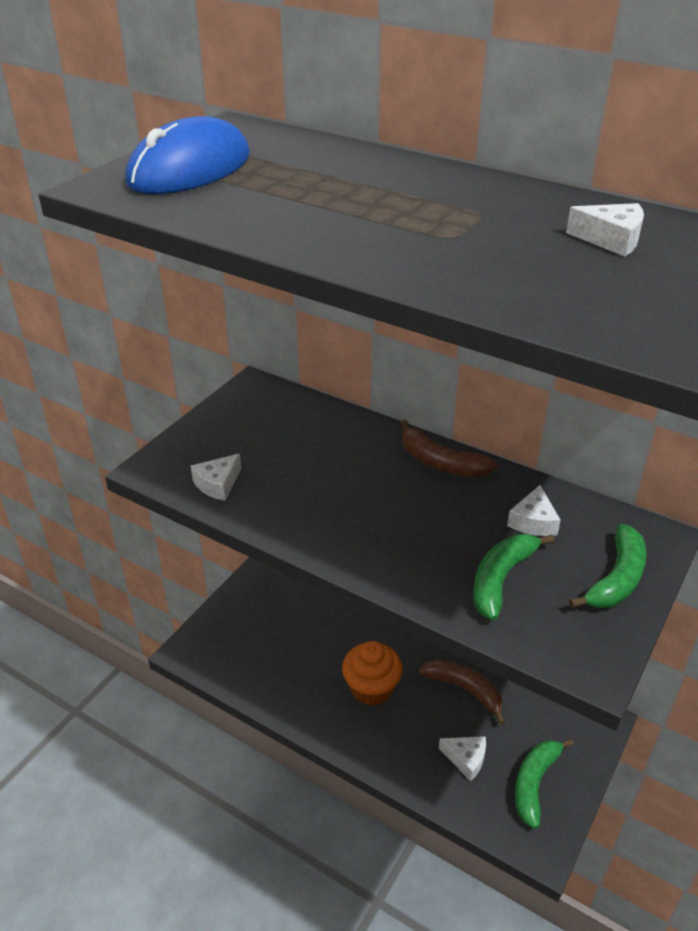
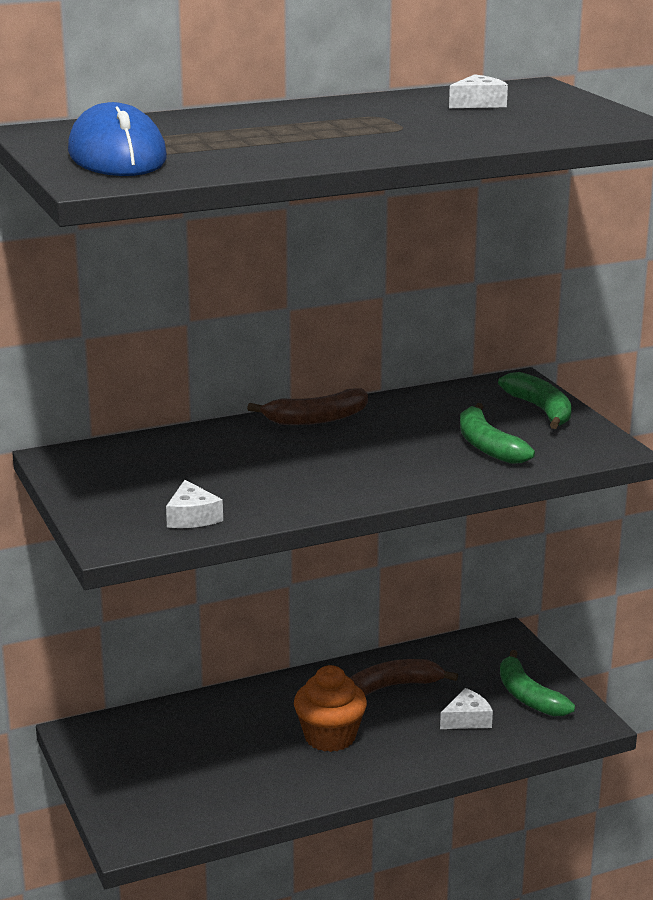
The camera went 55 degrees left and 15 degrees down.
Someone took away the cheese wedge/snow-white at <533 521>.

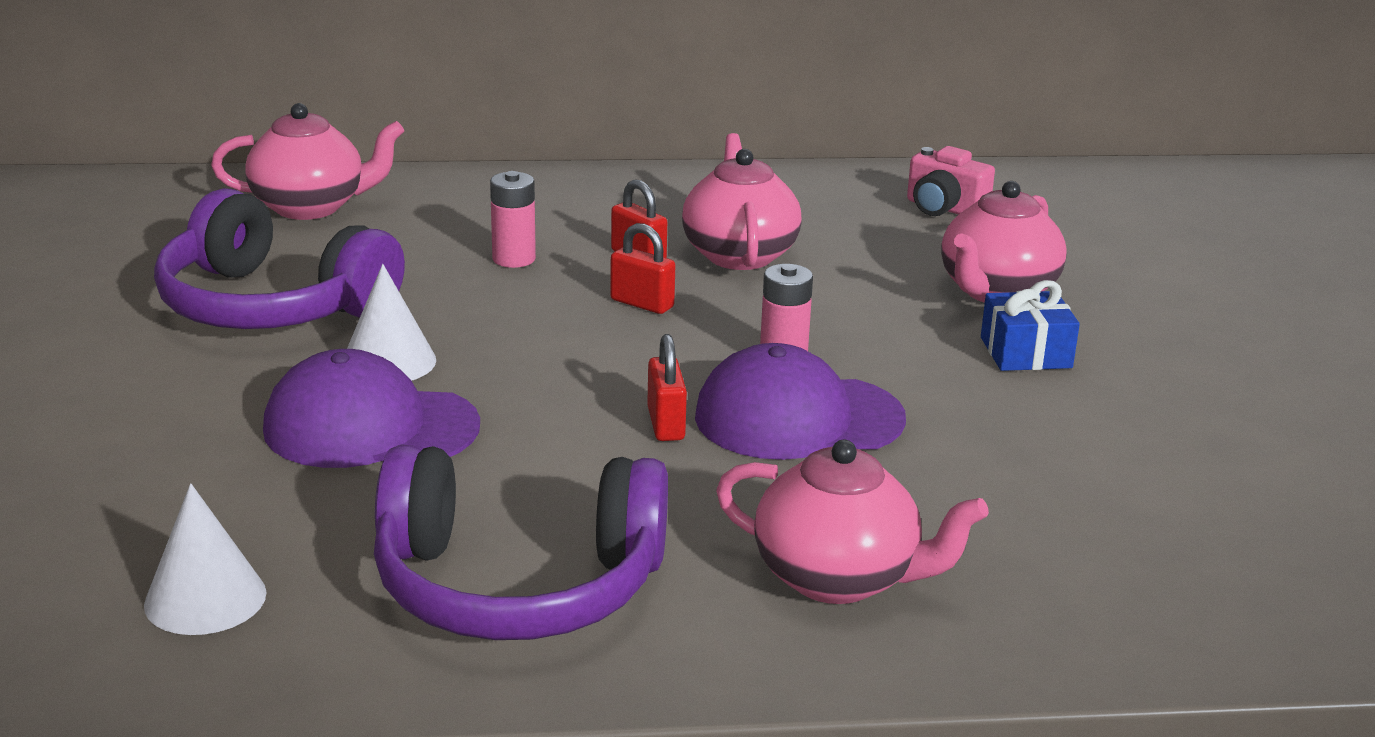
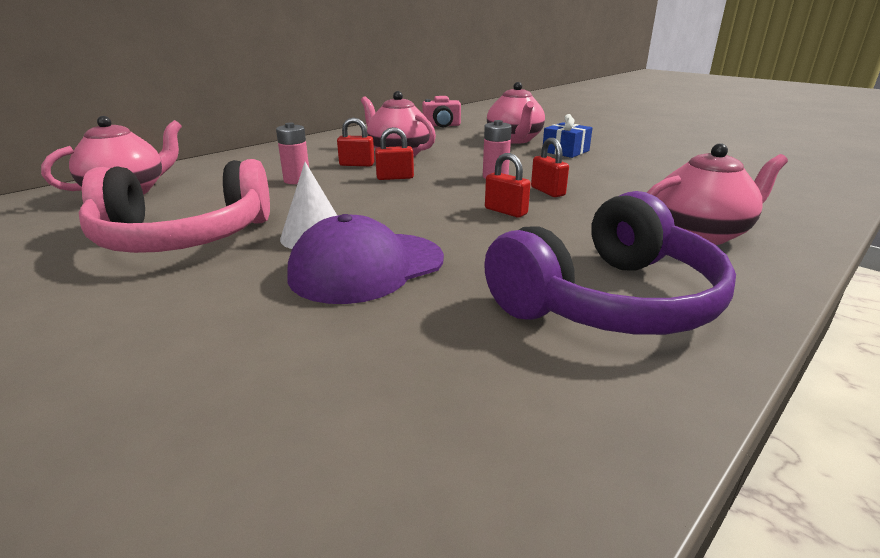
The camera went 40 degrees left and 0 degrees up.
Someone took away the cone/snow-white at <205 598>.
Someone swapped the baseball cap/violet at <798 418> for the small lock/red at <547 191>.
Someone repainted the headset/violet at <271 306>, which became the headset/rosy at <183 237>.

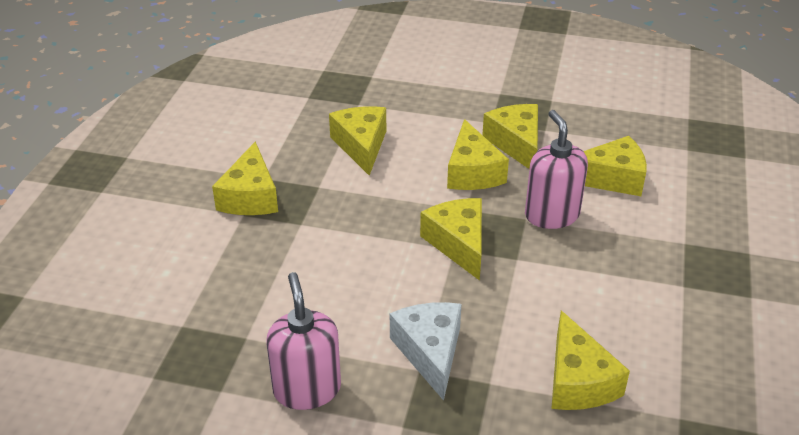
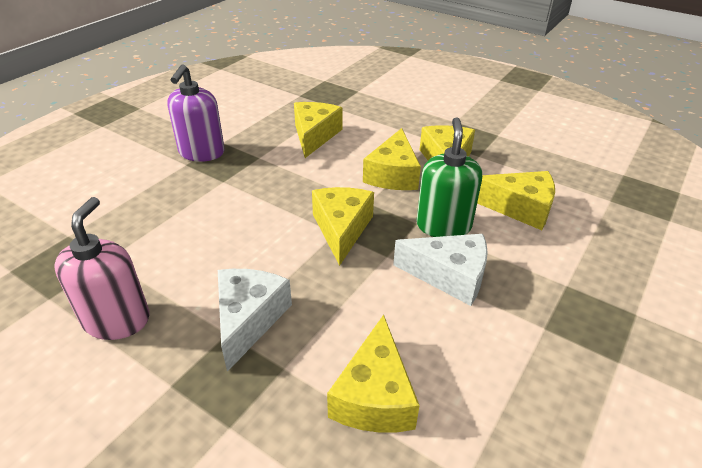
The camera went 20 degrees right and 0 degrees up.
Someone put down the cheese wedge/snow-white at <449 276>.
Someone swapped the cheese wedge/bright yellow at <250 196> for the soap pump/violet at <201 153>.
Someone repainted the soap pump/rosy at <551 215>, which became the soap pump/green at <443 226>.

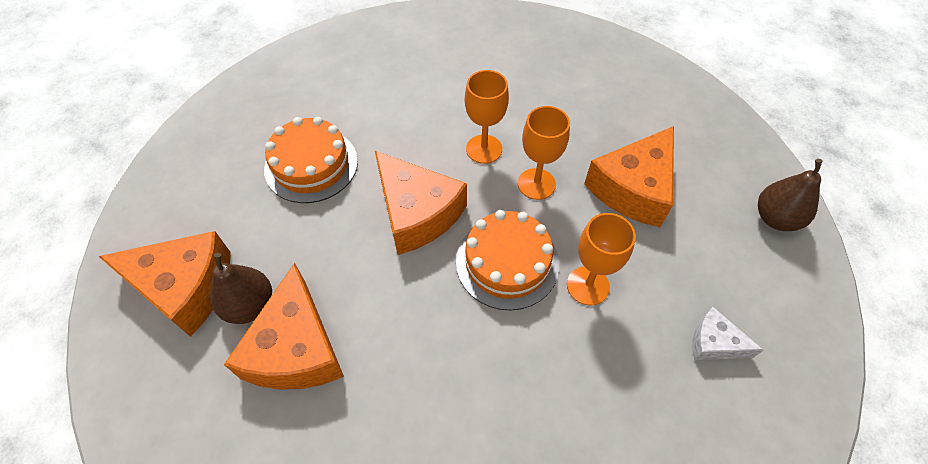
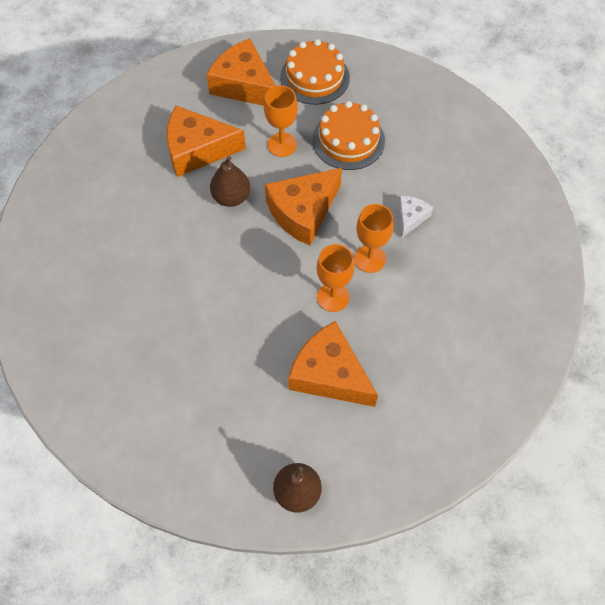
The camera went 90 degrees right and 5 degrees up.
Someone carried the toy pear/dark brown from <250 305> to <231 197>.
Someone carried the layer cake/bright orange from <507 262> to <314 77>.
Someone carried the goblet/bright orange from <588 285> to <282 145>.
Someone carried the cheese wedge/snow-white from <714 343> to <410 218>.
Someone rotated the cheese wedge/bright orange at <185 287> by 120 degrees clockwise.

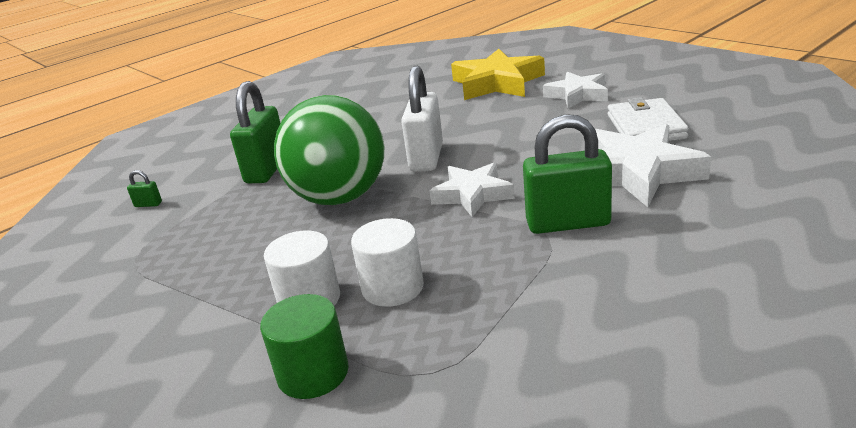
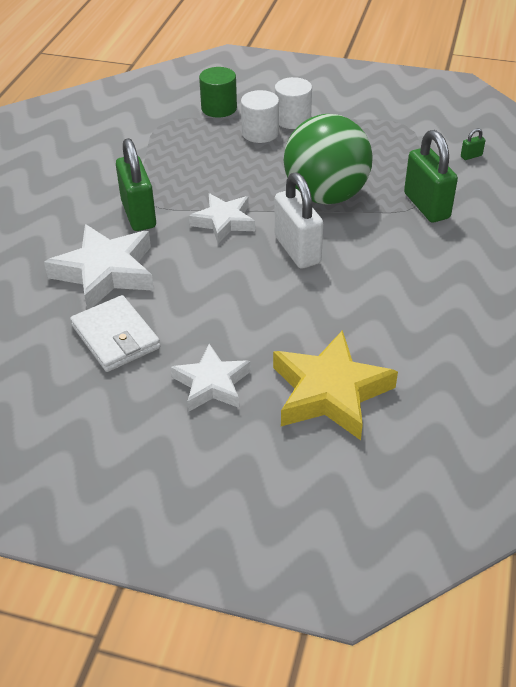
The camera went 145 degrees right and 15 degrees up.
Someone carried the cylinder shape/snow-white from <392 287> to <292 119>.
Someone rotated the small lock/green at <568 223> by 75 degrees counterclockwise.

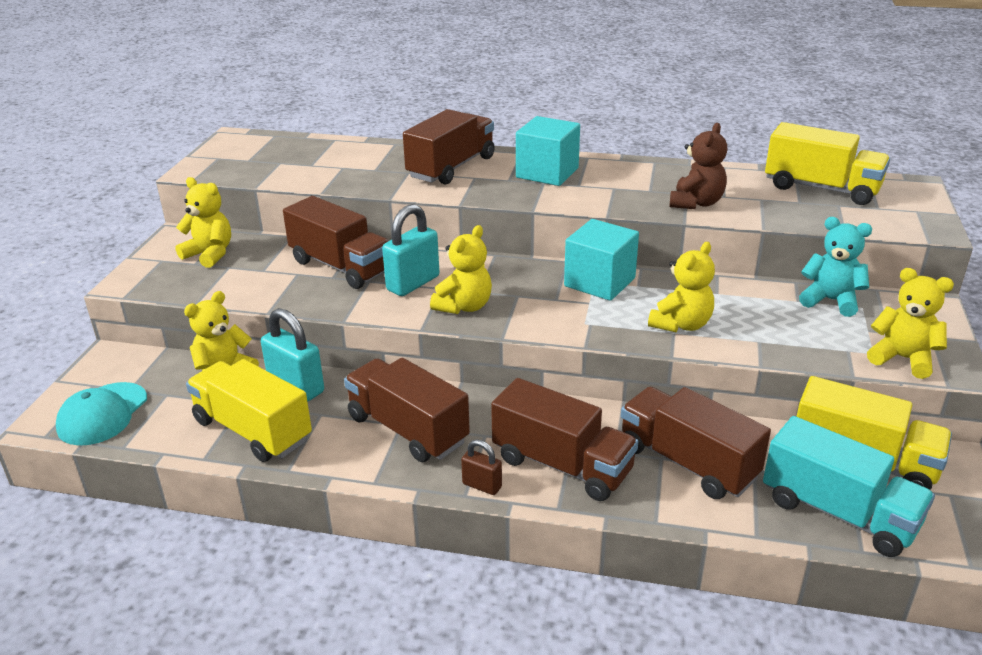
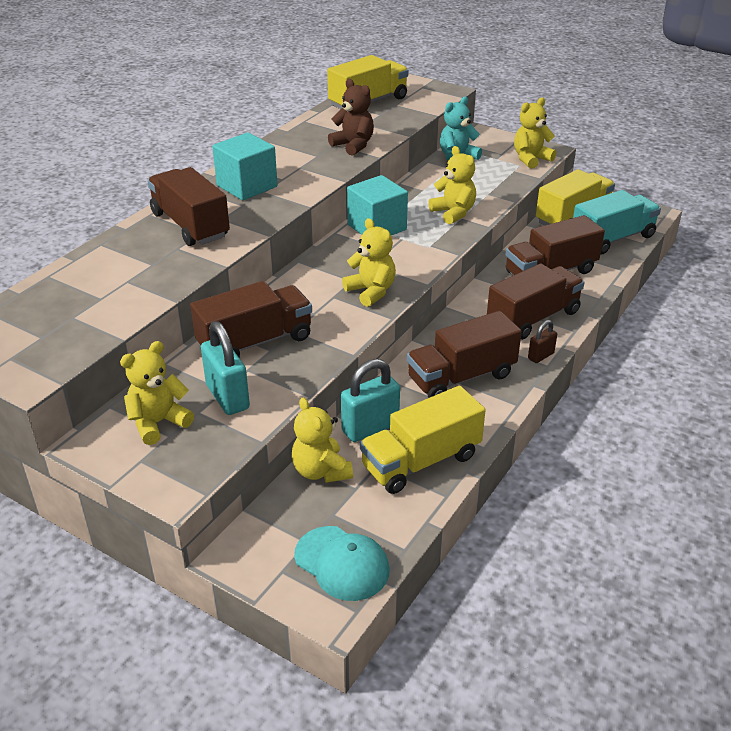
The camera went 70 degrees left and 5 degrees up.
Someone carried the small lock/aqua from <413 283> to <227 397>.

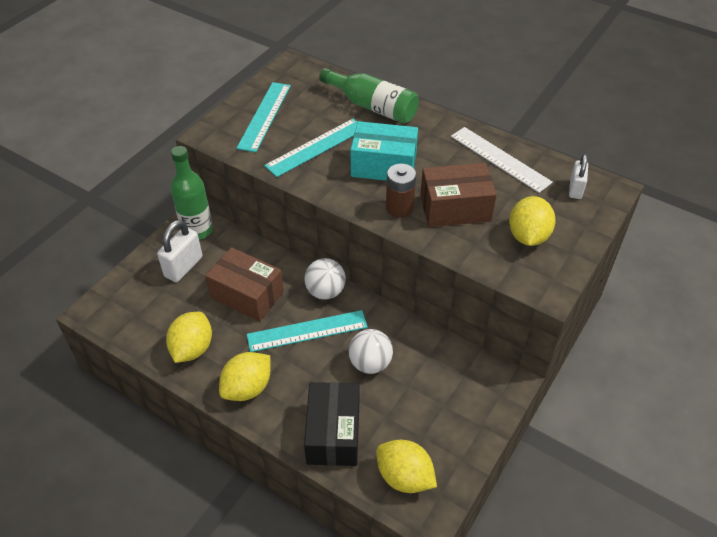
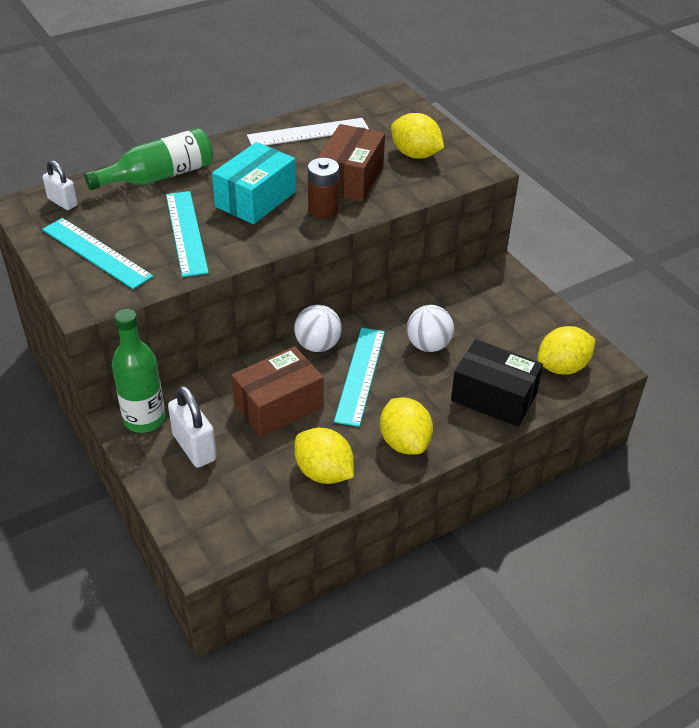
The camera went 65 degrees left and 5 degrees down.
Someone carried the small lock/snow-white from <575 189> to <62 202>.

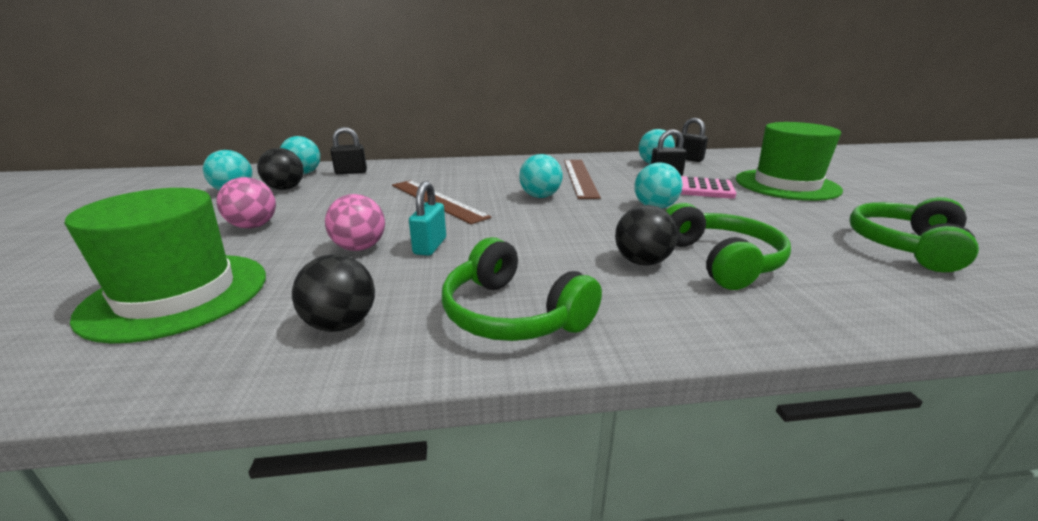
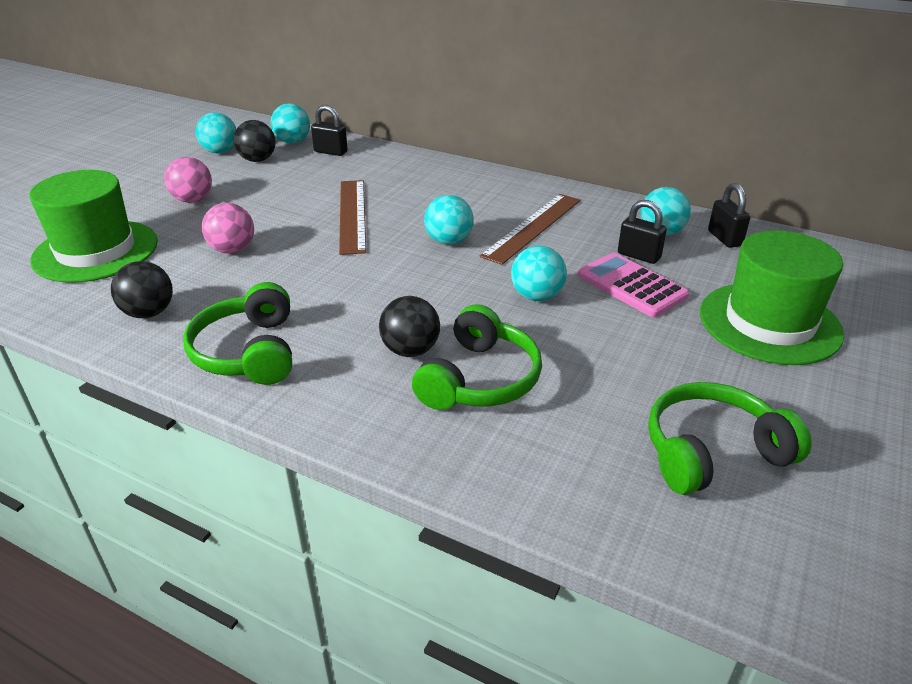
The camera went 35 degrees right and 10 degrees up.
Someone took away the small lock/aqua at <430 246>.

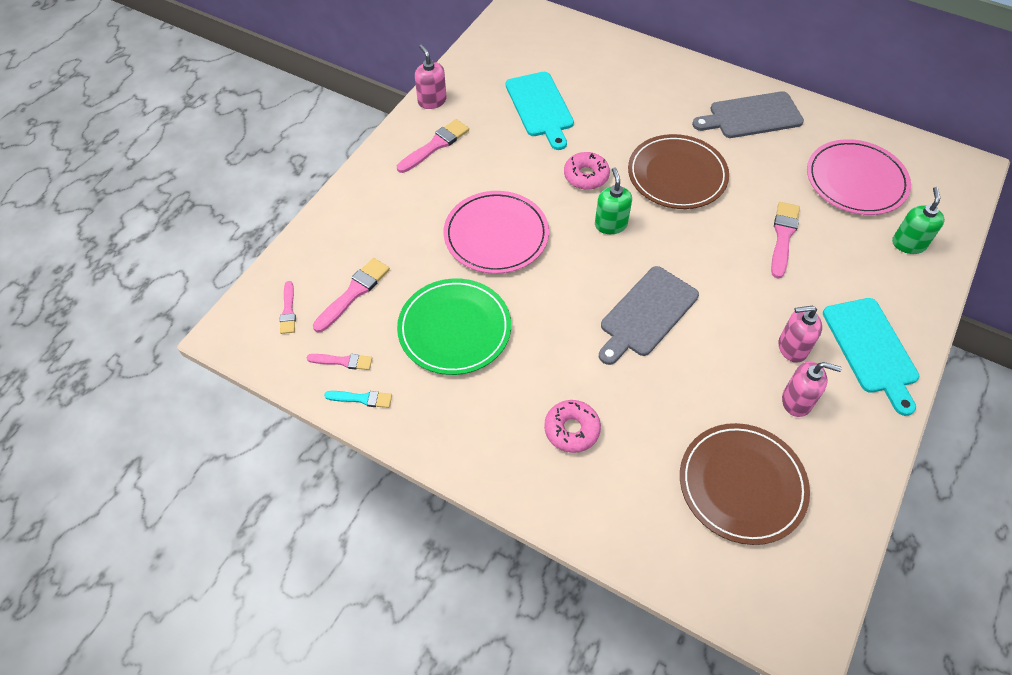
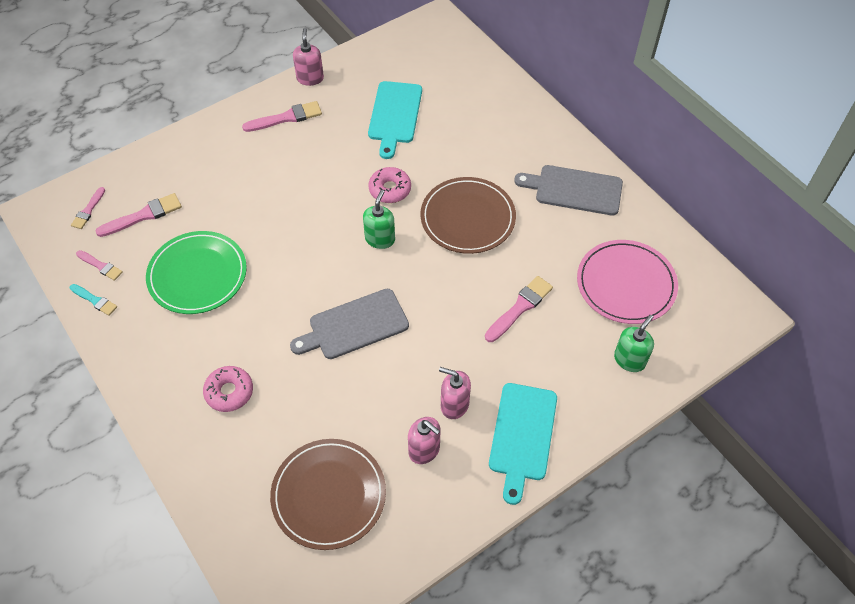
The camera went 25 degrees right and 0 degrees up.
Someone took away the dinner plate/rosy at <496 235>.

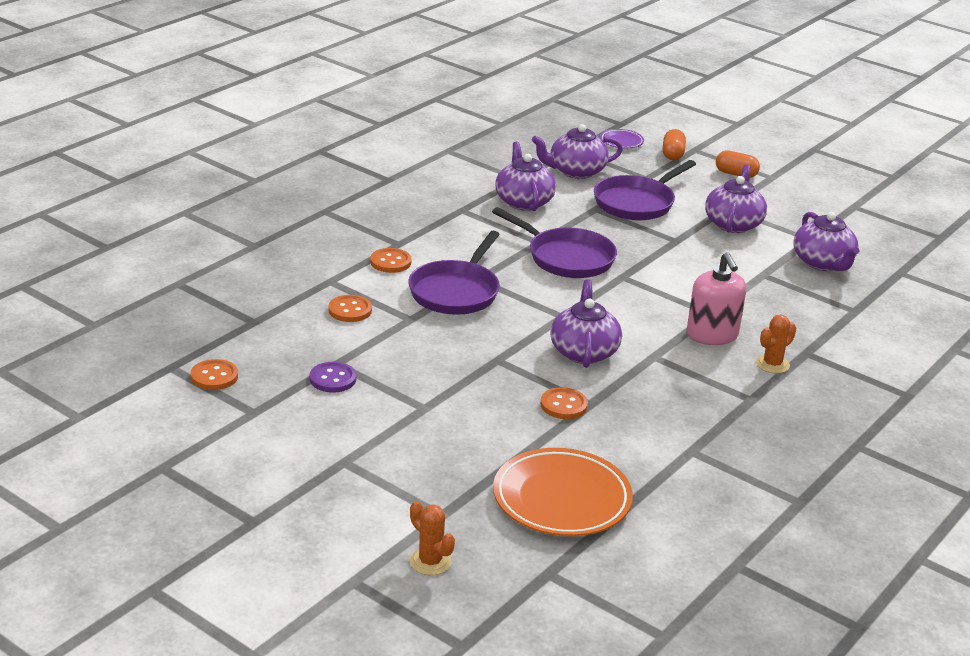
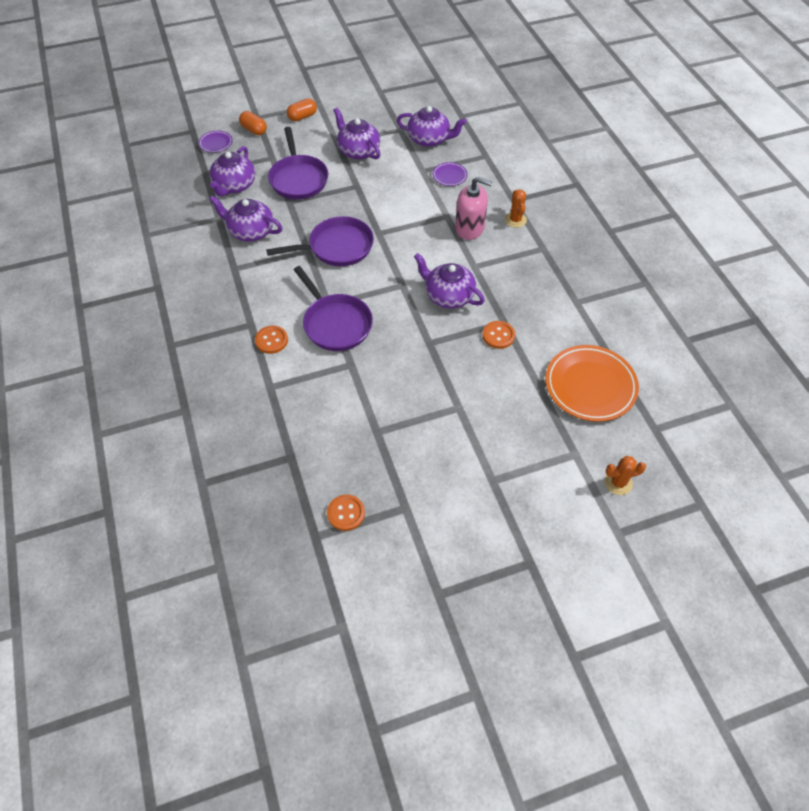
The camera went 55 degrees left and 25 degrees up.
Someone took away the shirt button/violet at <333 379>.
Someone took away the shirt button/bright orange at <350 310>.
Someone put down the dinner plate/violet at <449 176>.

